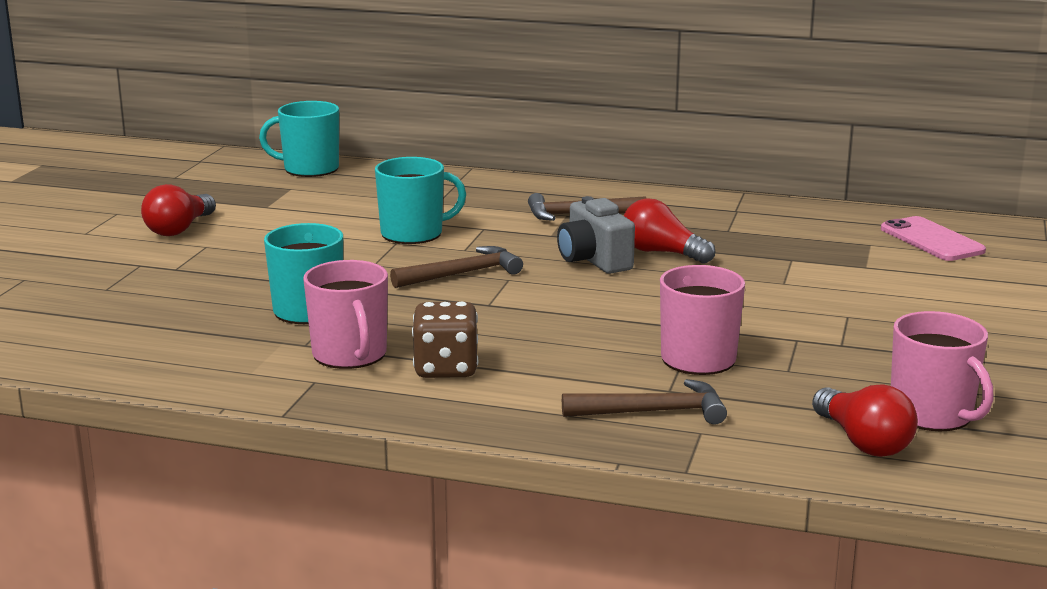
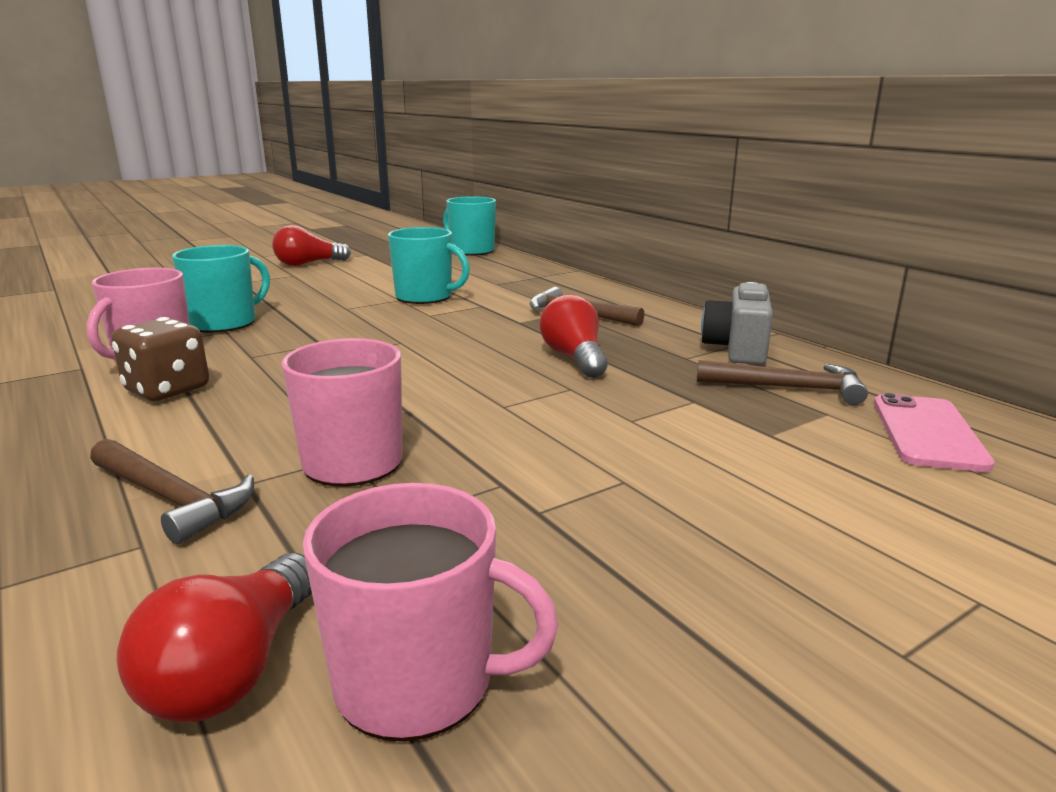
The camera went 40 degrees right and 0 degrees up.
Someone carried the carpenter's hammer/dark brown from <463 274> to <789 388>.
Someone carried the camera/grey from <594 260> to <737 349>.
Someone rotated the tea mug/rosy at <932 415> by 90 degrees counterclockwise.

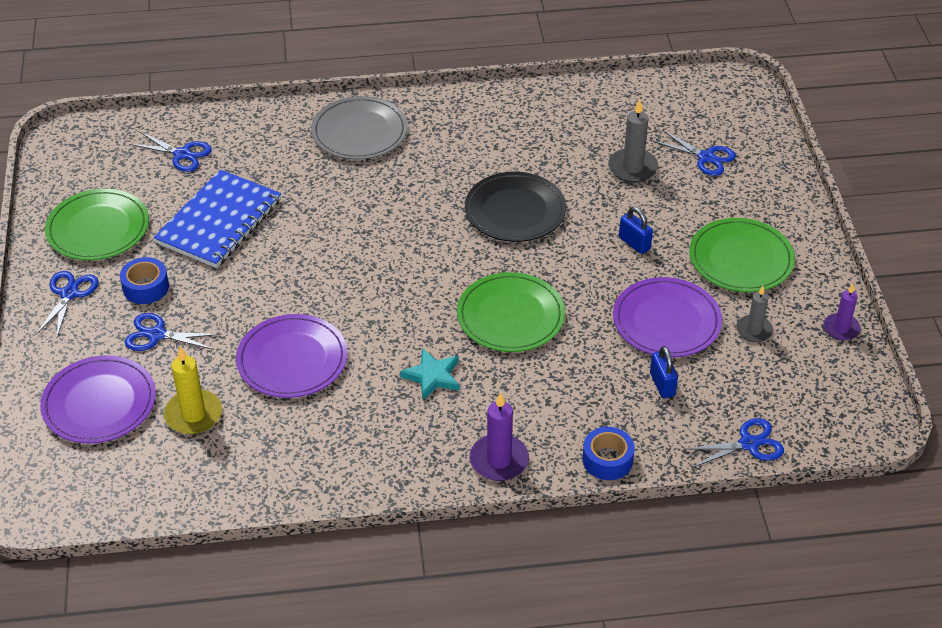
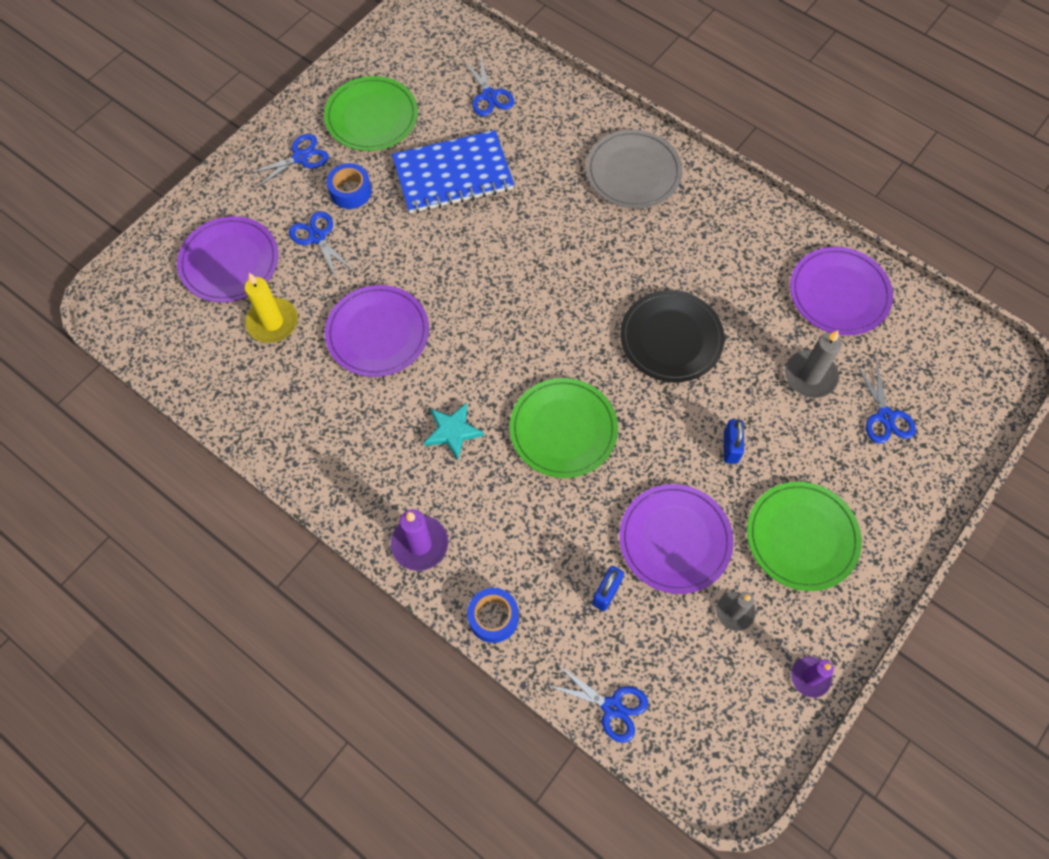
The camera went 45 degrees right and 20 degrees up.
Someone put down the dinner plate/violet at <839 293>.

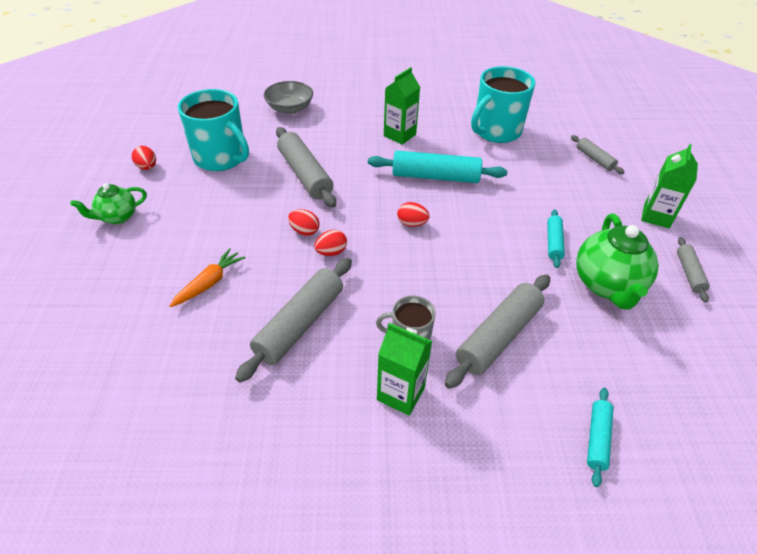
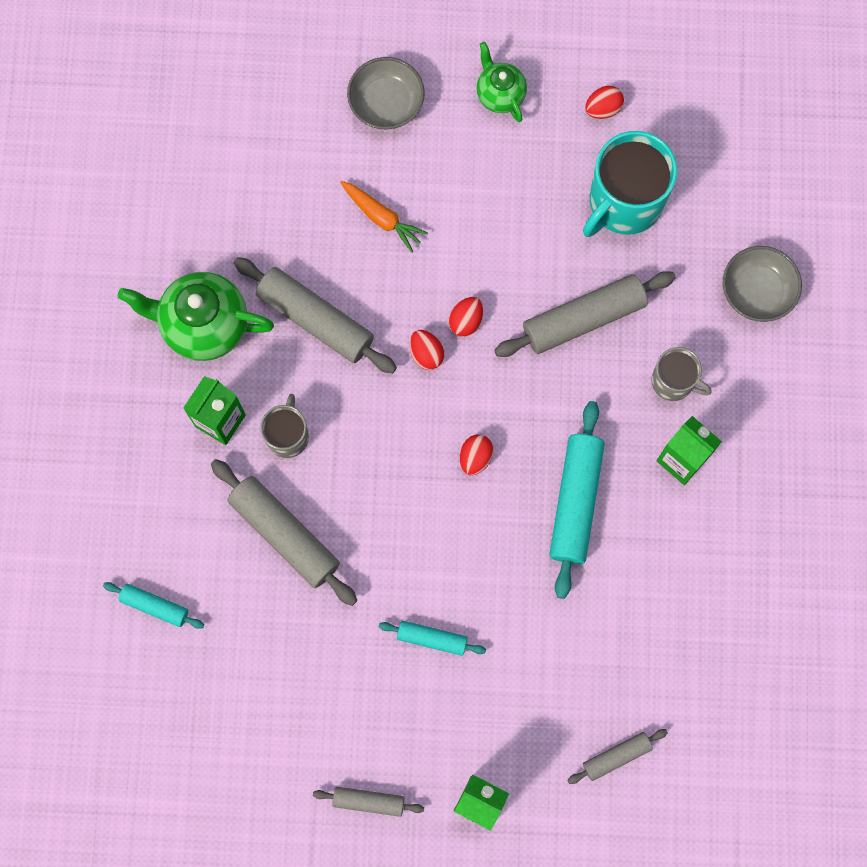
The camera went 95 degrees right and 30 degrees up.
Someone took away the tea mug/aqua at <496 131>.
Someone put down the bowl/grey at <386 103>.
Someone put down the tea mug/grey at <673 382>.
Someone carried the tea pot/green from <607 285> to <204 325>.

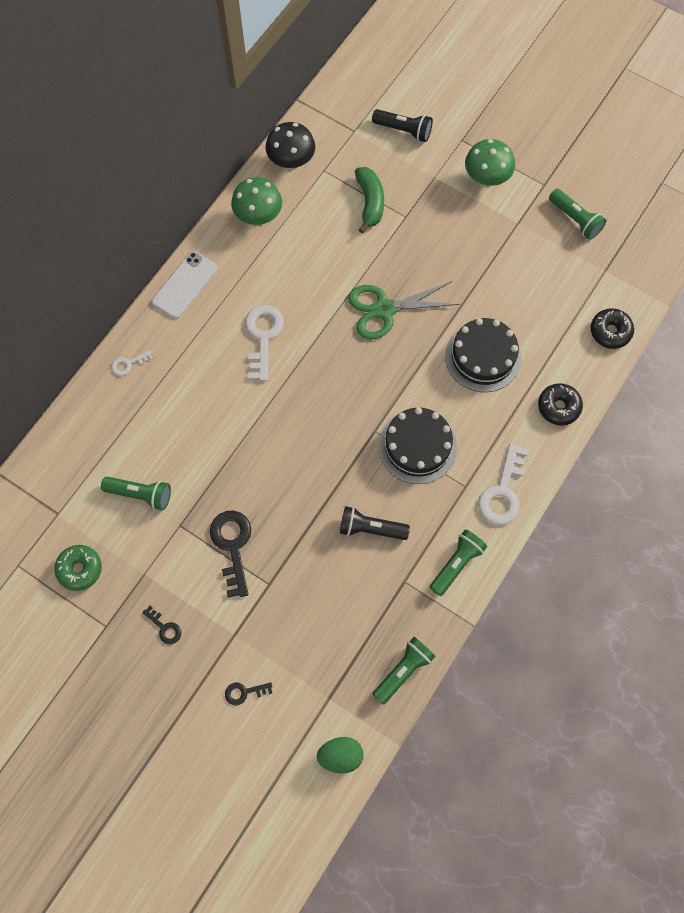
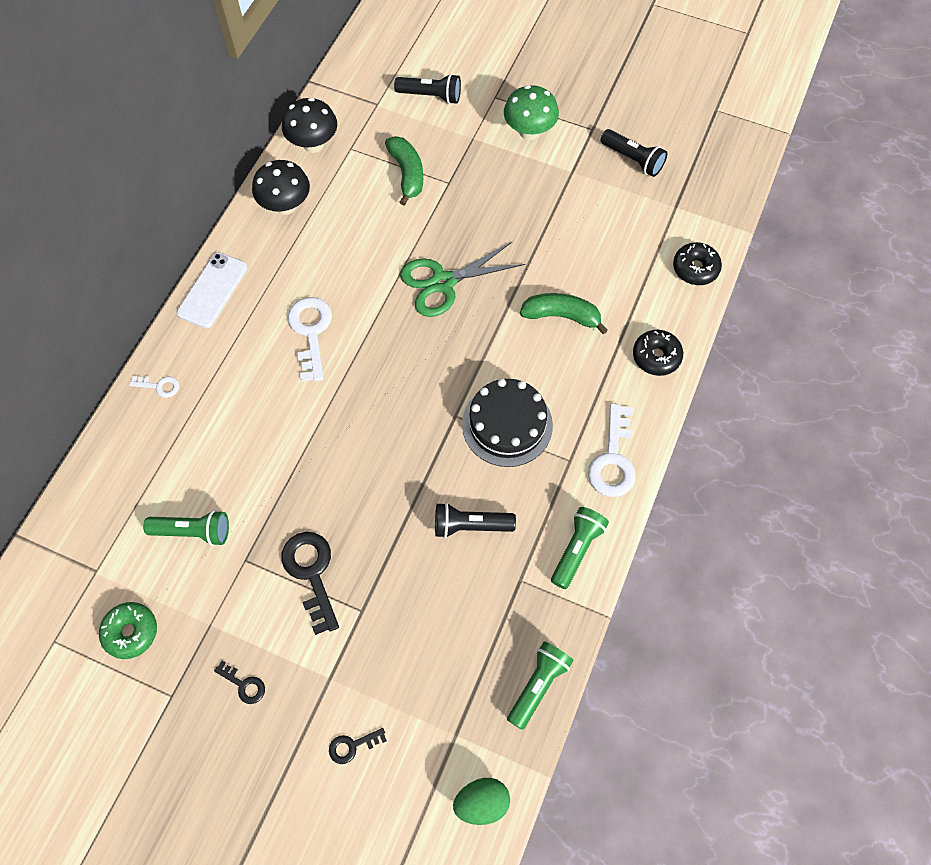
The camera went 10 degrees left and 5 degrees down.
Someone swapped the layer cake/ebony at <483 357> for the banana/green at <562 316>.
Someone repainted the mushroom/green at <258 217>, which became the mushroom/ebony at <286 206>.
Someone repainted the torch/green at <575 219>, which became the torch/ebony at <633 159>.
Someone rotated the door key/snow-white at <128 364> by 135 degrees counterclockwise.

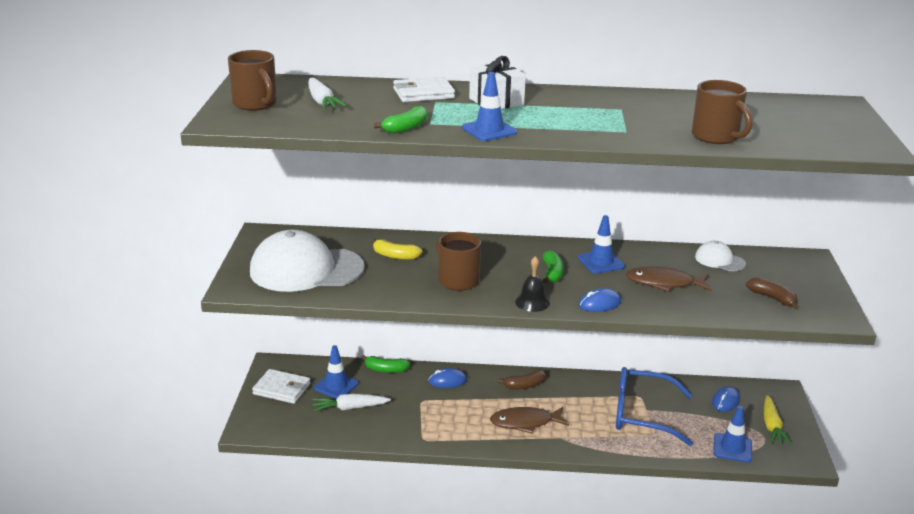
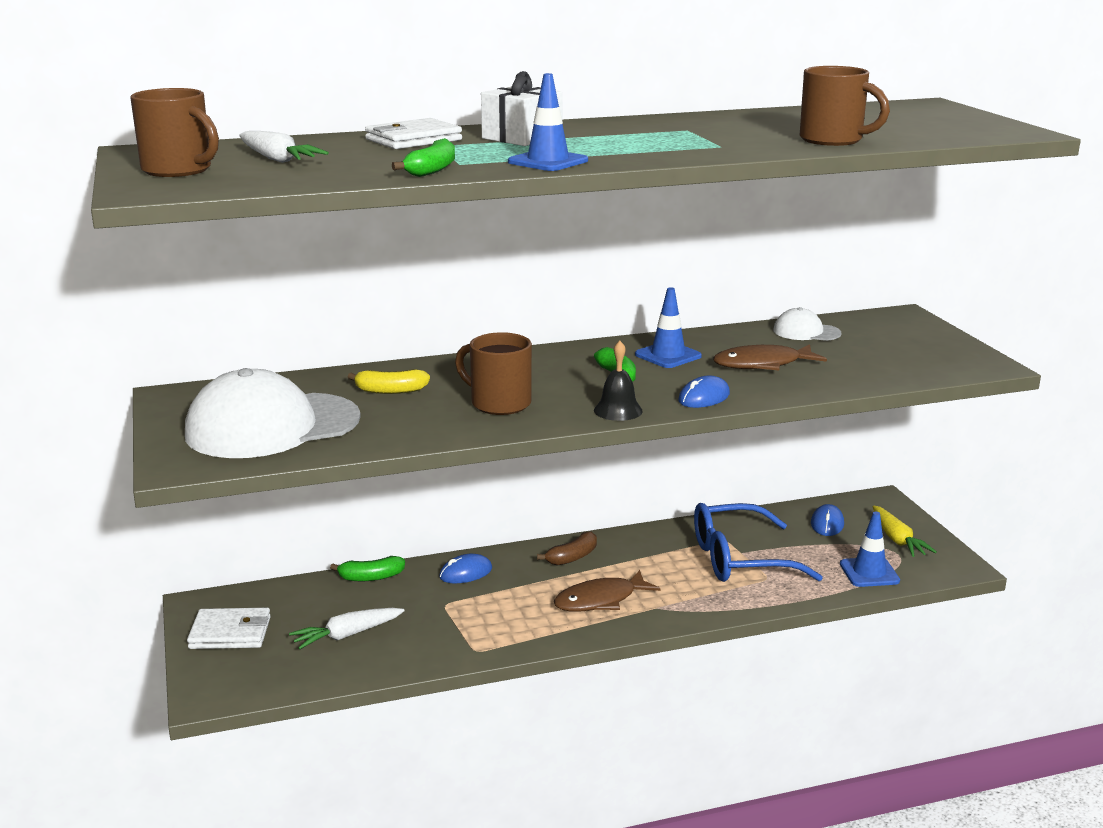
The camera went 20 degrees left and 5 degrees down.
Someone took away the road cone/blue at <336 386>.
Someone took away the banana/dark brown at <772 298>.

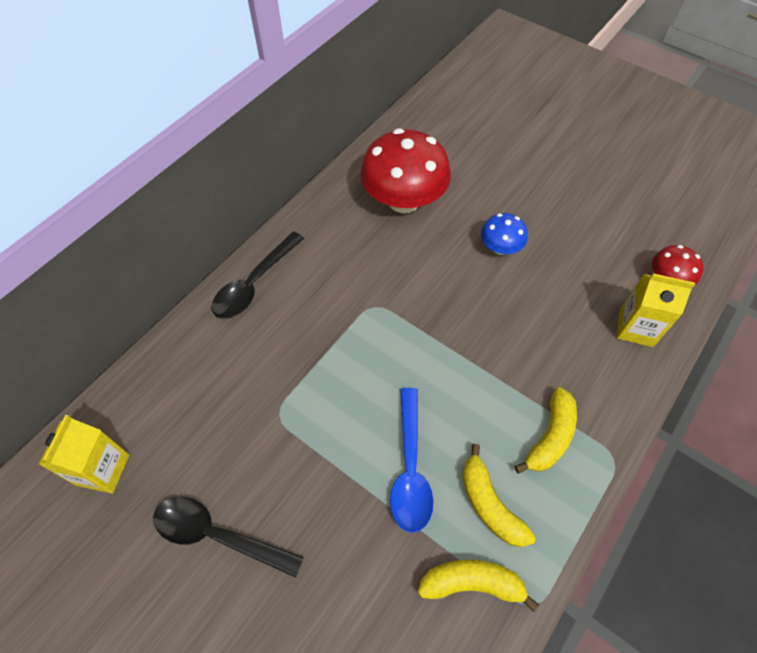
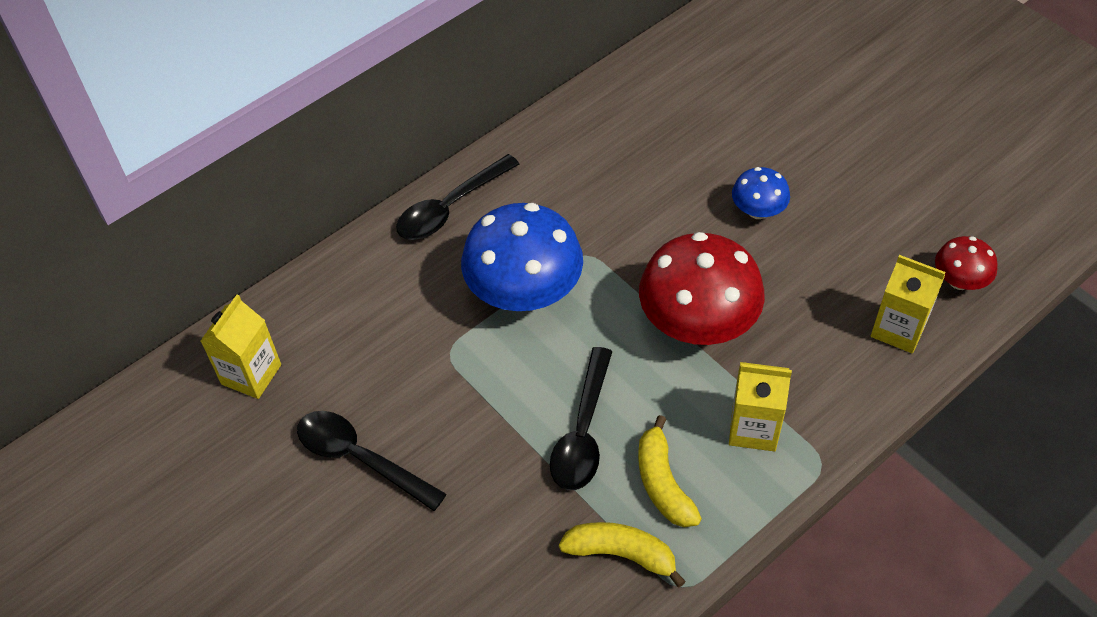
The camera went 15 degrees right and 5 degrees down.
Someone put down the mushroom/blue at <524 292>.
Someone carried the mushroom/red from <404 200> to <697 323>.
Someone swapped the banana/bright yellow at <550 437> for the carton/bright yellow at <753 428>.
Someone repainted the tablespoon/blue at <410 468>, which became the tablespoon/ebony at <583 431>.

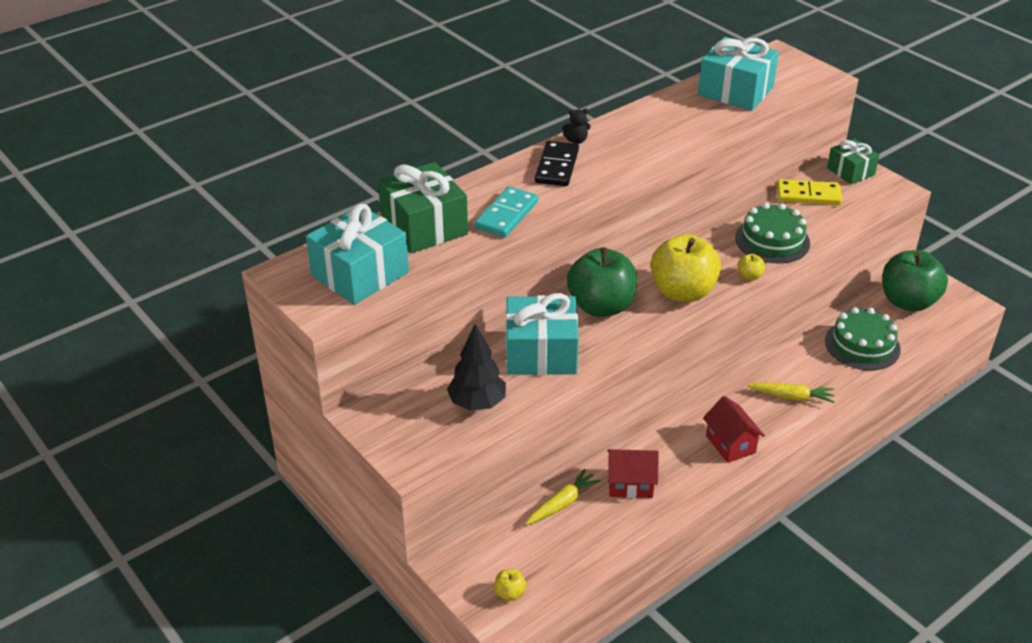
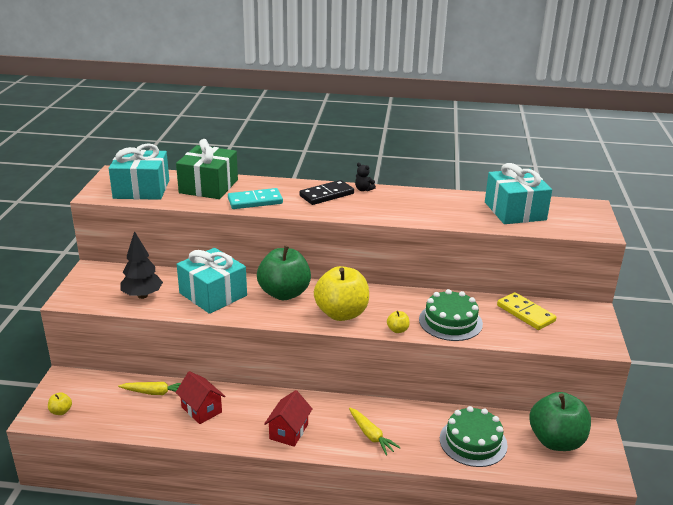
The camera went 45 degrees right and 10 degrees down.
Someone took away the present/green at <850 171>.

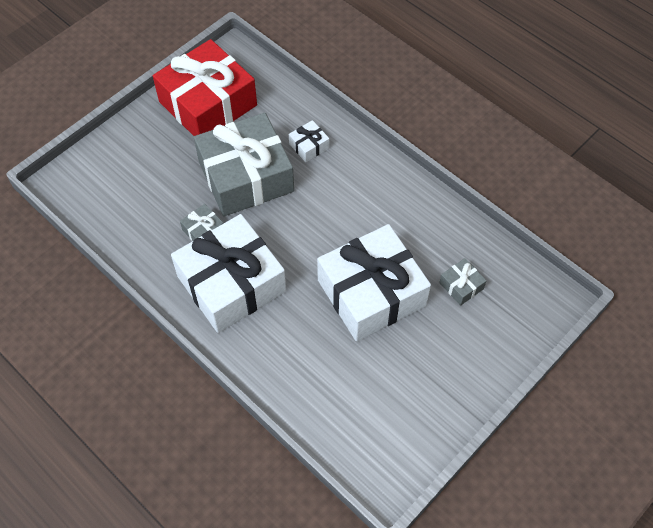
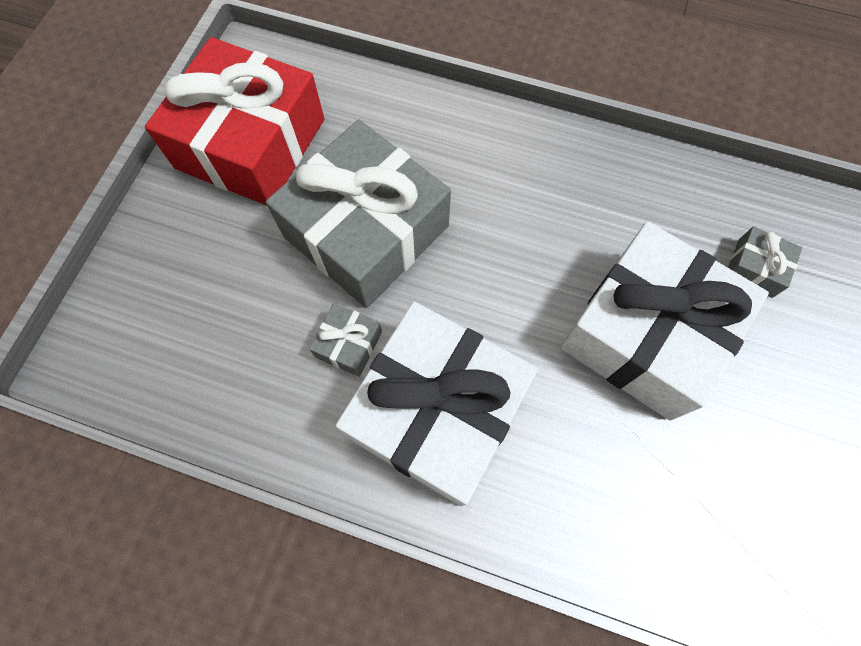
The camera went 25 degrees left and 10 degrees up.
Someone took away the present/snow-white at <309 146>.

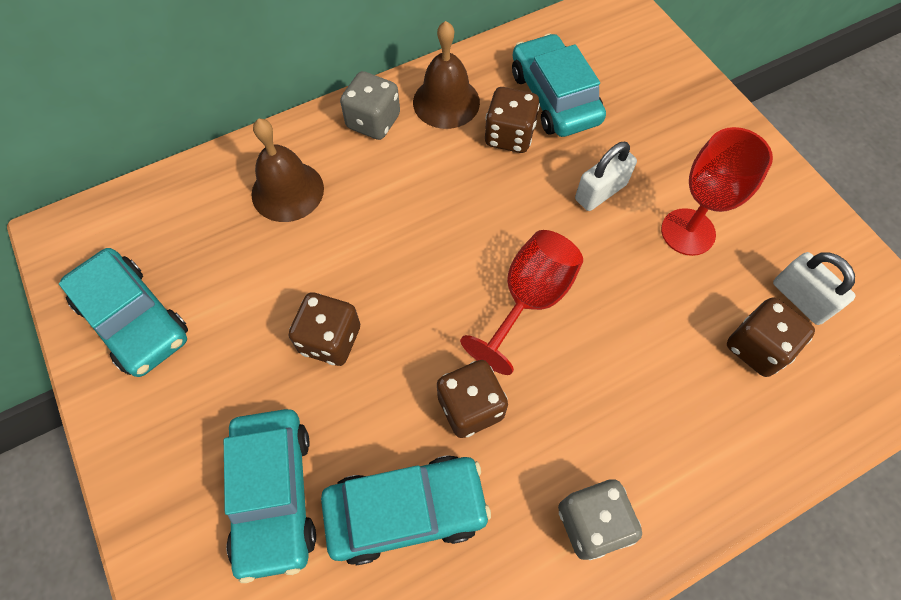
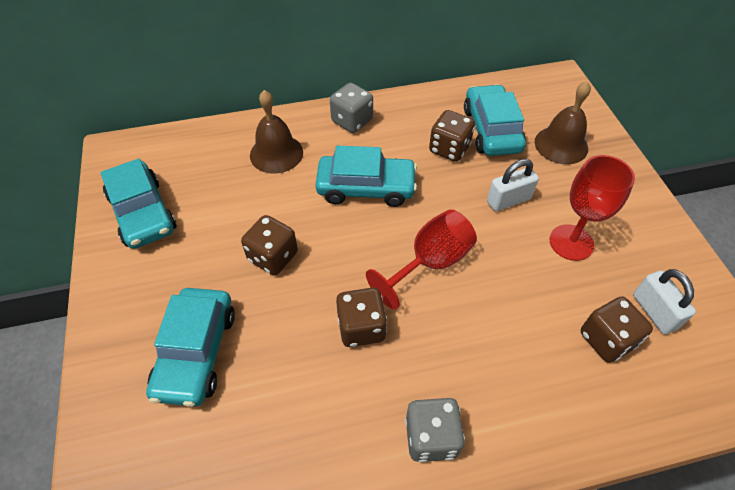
The camera went 15 degrees right and 10 degrees down.
Someone carried the toy car/aqua from <406 510> to <366 188>.
Someone carried the school bell/dark brown from <446 102> to <561 145>.

